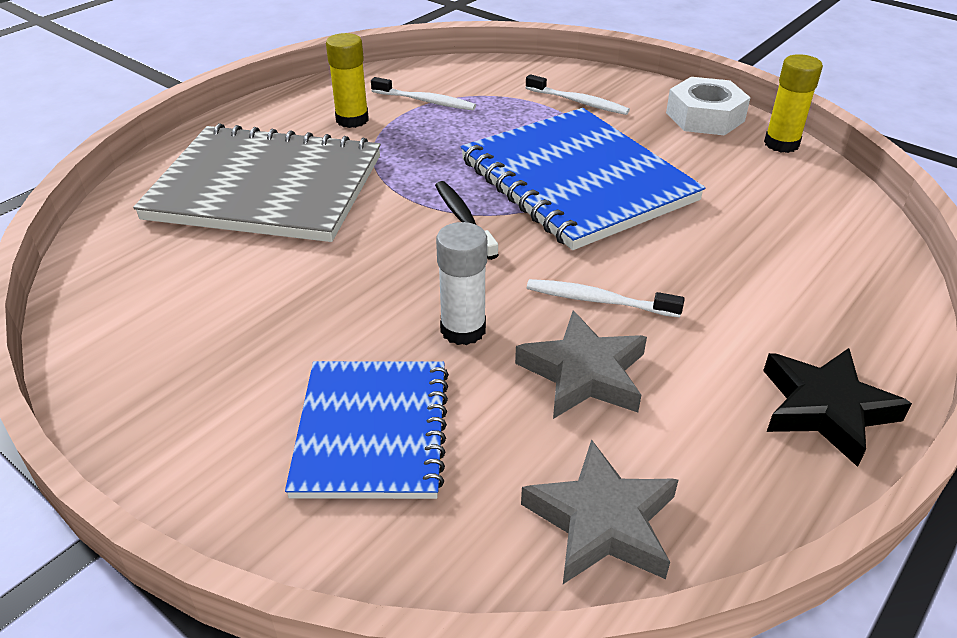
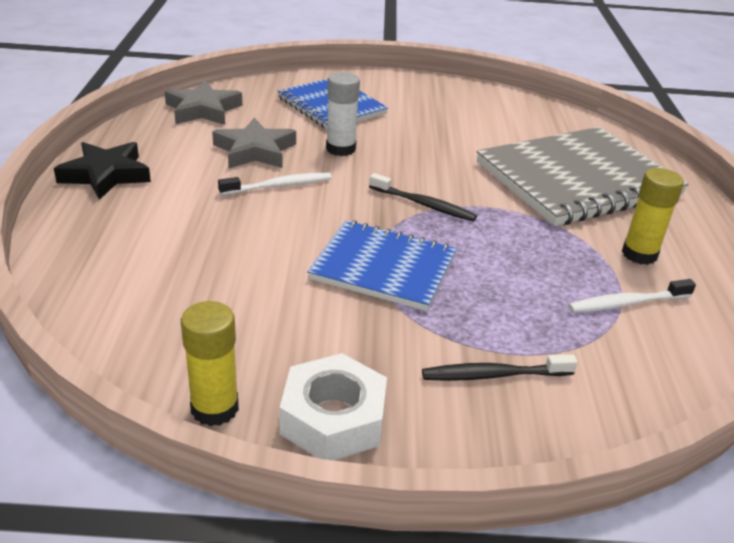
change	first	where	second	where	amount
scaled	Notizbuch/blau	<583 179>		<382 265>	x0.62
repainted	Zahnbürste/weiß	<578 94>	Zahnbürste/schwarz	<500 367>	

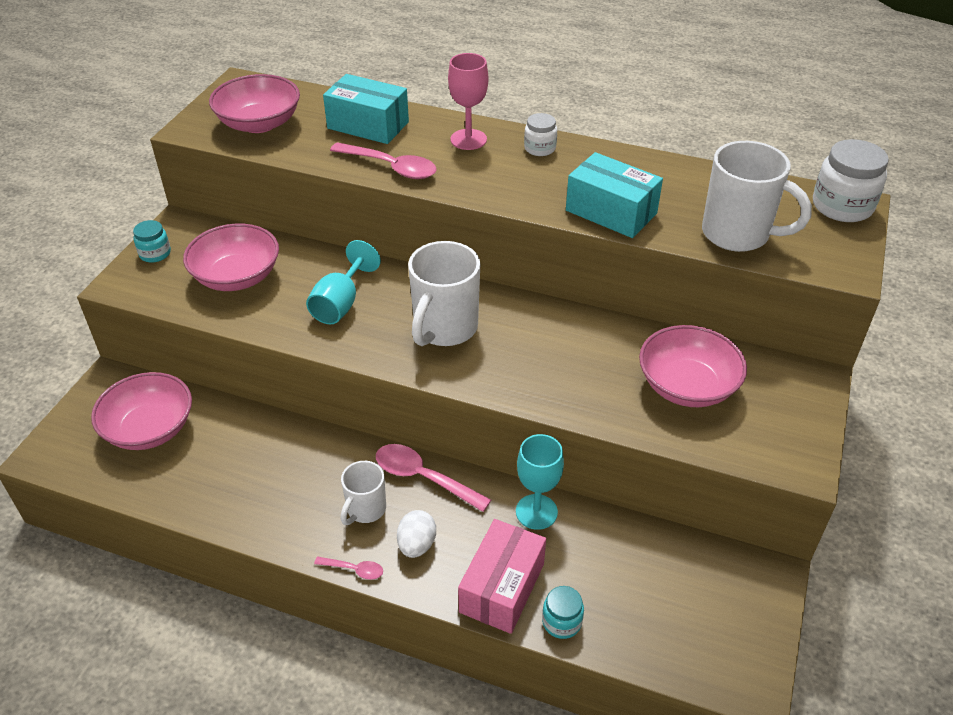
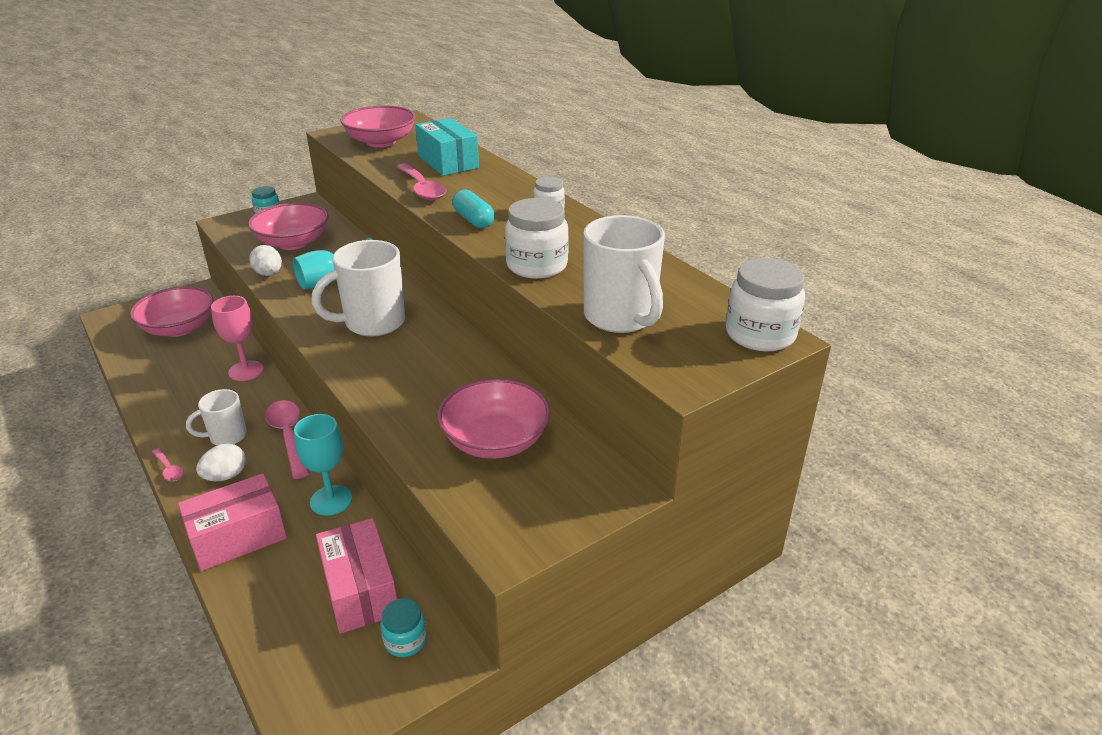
change	first	where	second	where	amount
shifted	Kelch/rosa	<468 101>		<237 338>	
new			Ei/weiß	<265 260>	
new			Schachtel/rosa	<356 576>	
shifted	Einmachglas/türkis	<563 612>		<404 627>	
new			Kapsel/türkis	<473 209>	
swapped	Schachtel/türkis	<614 195>	Einmachglas/weiß	<537 238>	

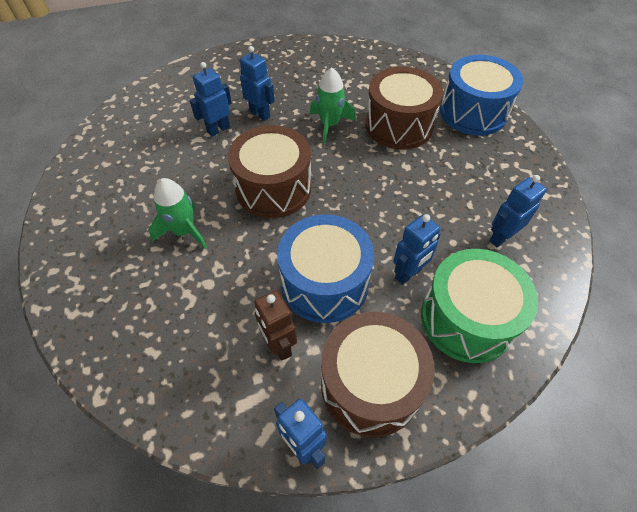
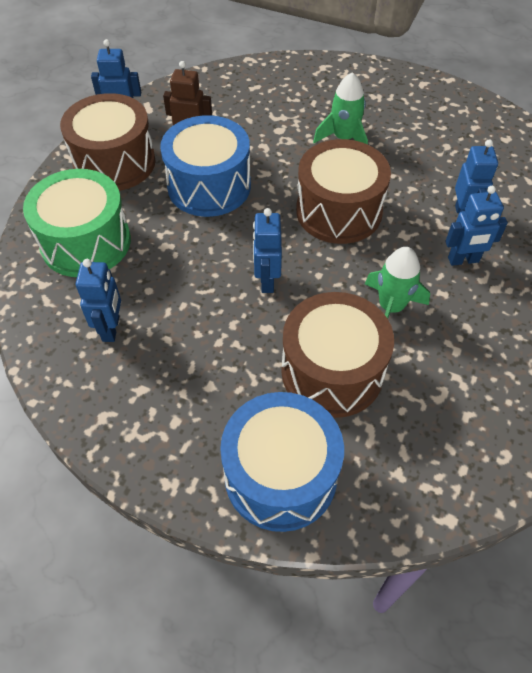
change	first	where	second	where	amount
shifted	Roboter/blau	<417 249>		<267 250>	

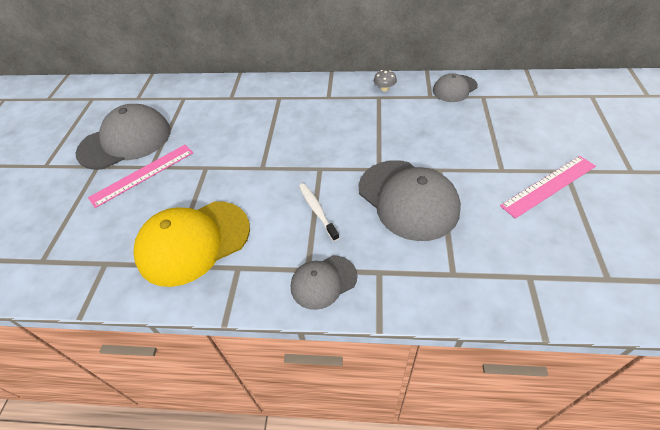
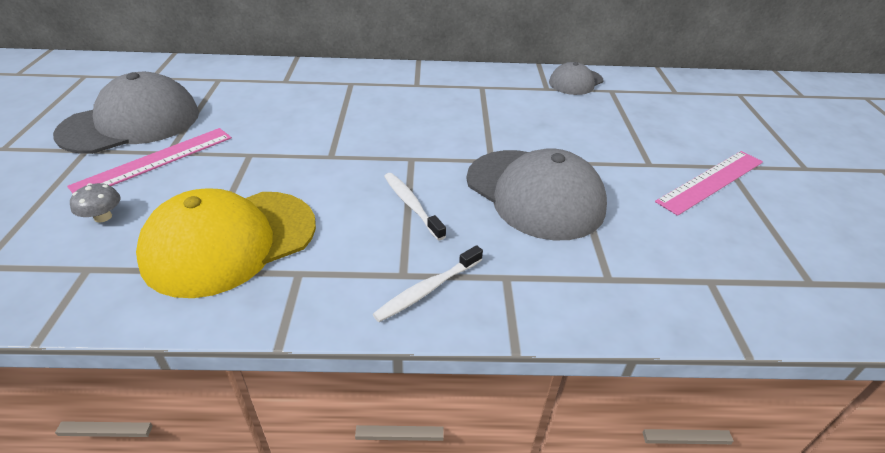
change	first	where	second	where	amount
shifted	Pilz/grau	<385 80>		<95 202>	
swapped	Kappe/grau	<324 282>	Zahnbürste/weiß	<428 283>	

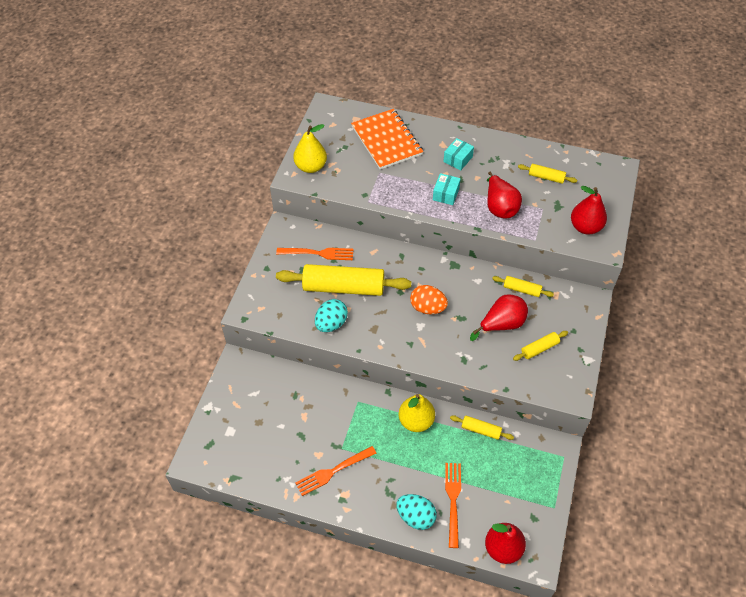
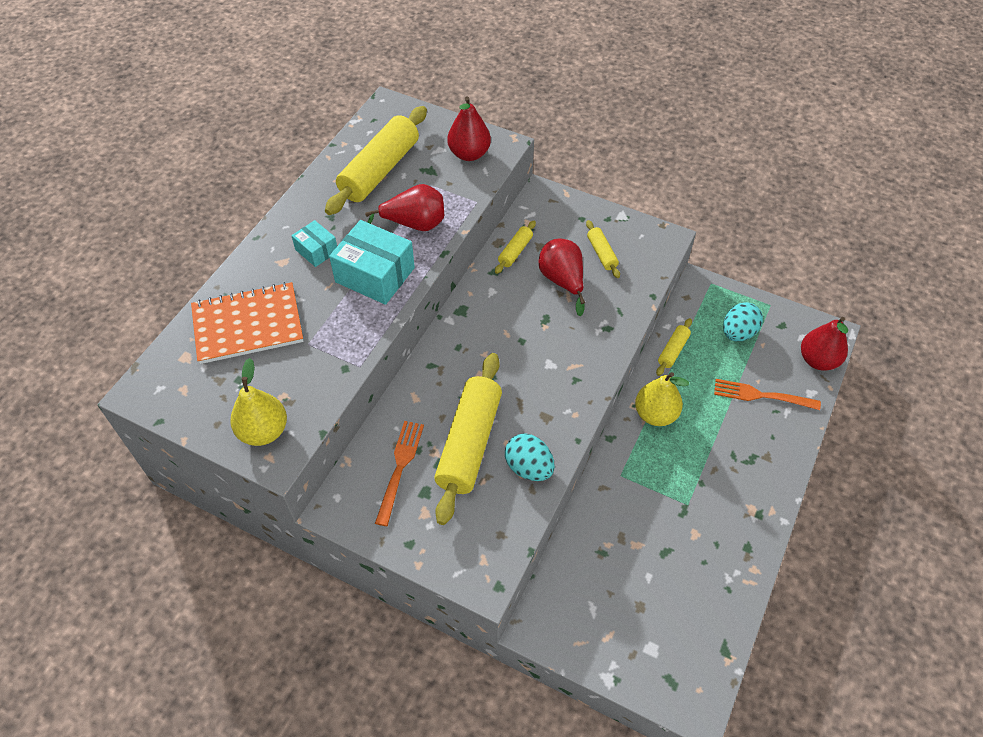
change	first	where	second	where	amount
scaled	Nudelholz/gelb	<547 174>		<376 160>	x2.16
scaled	Schachtel/türkis	<447 189>		<372 262>	x1.82
shifted	Ei/türkis	<416 512>		<743 322>	
gone	Gabel/orange	<336 471>			
gone	Ei/orange	<429 299>			

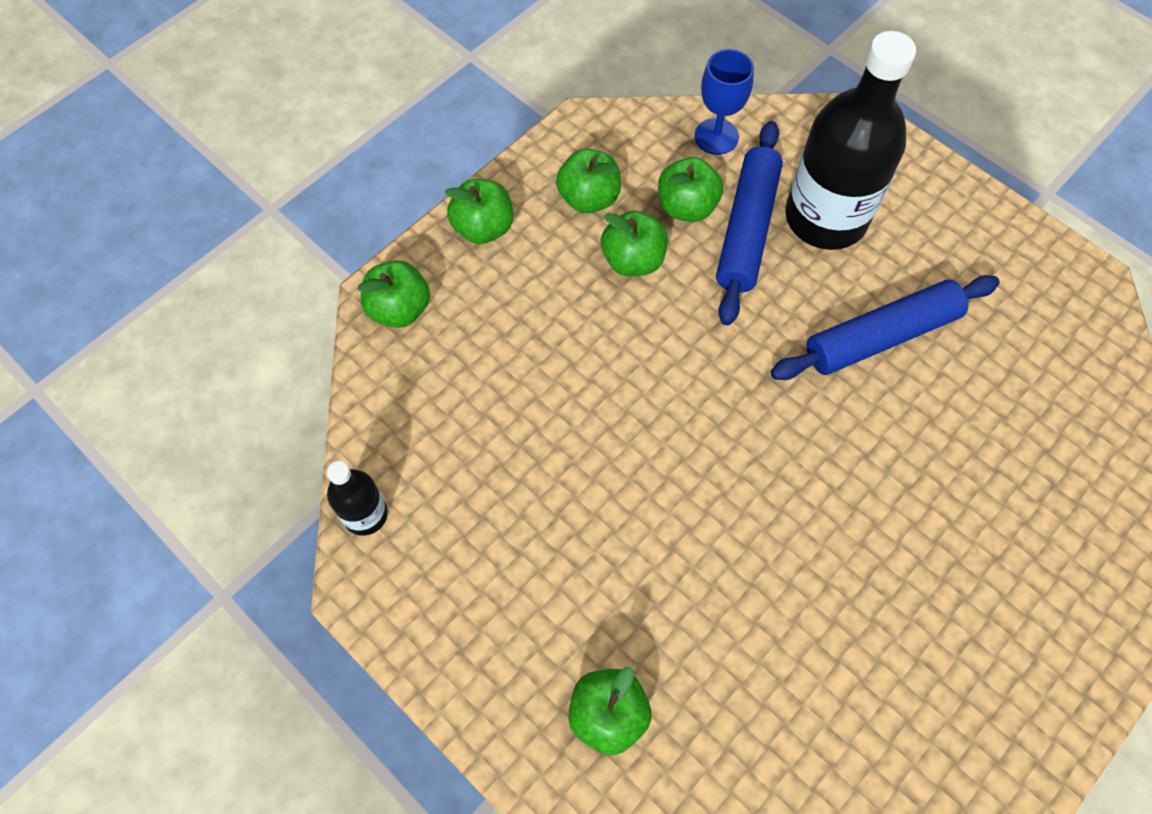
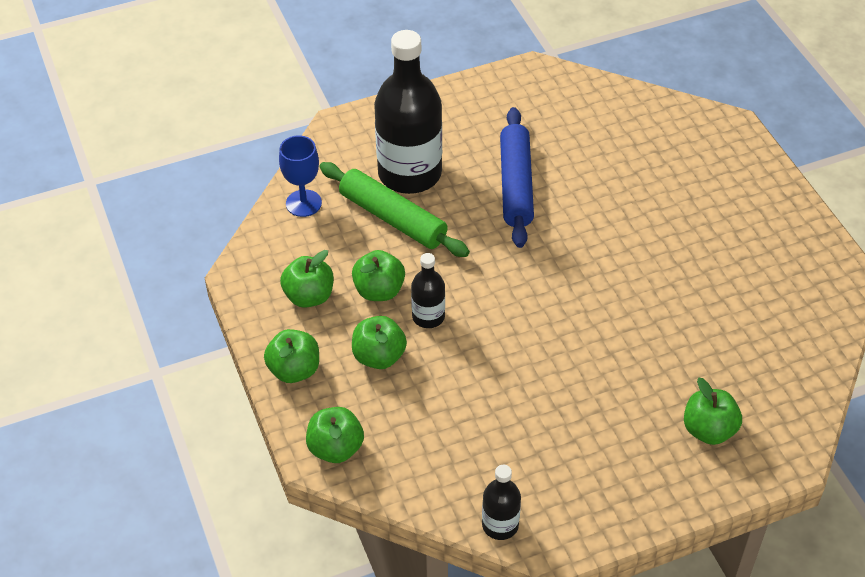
change	first	where	second	where	amount
repainted	Nudelholz/blau	<749 223>	Nudelholz/grün	<394 209>	
shifted	Apfel/grün	<690 189>		<379 342>	
new			Flasche/schwarz	<428 290>	

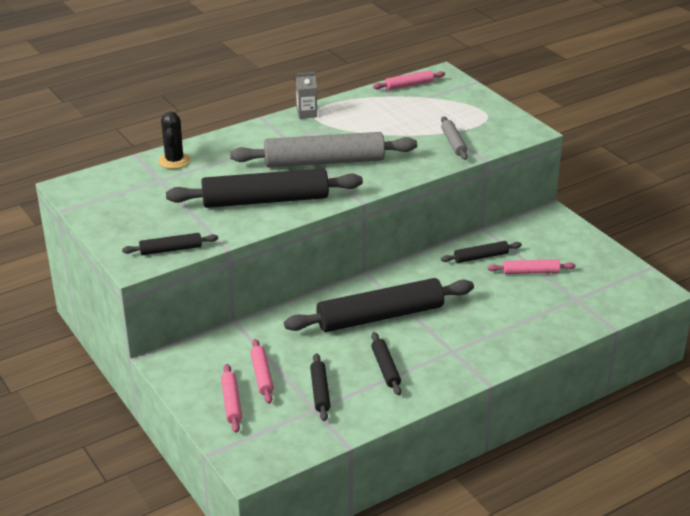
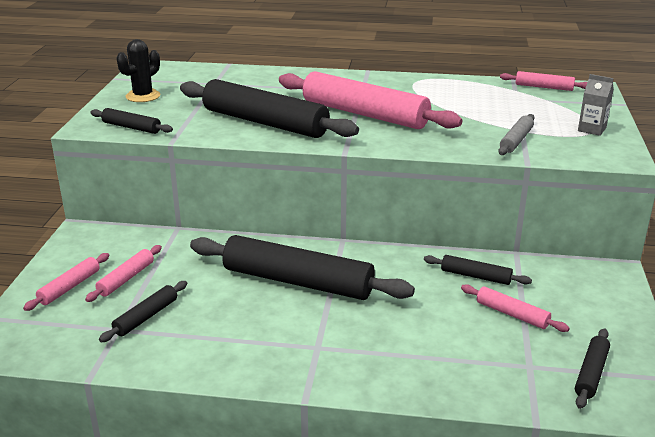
change	first	where	second	where	amount
shifted	Kaktus/schwarz	<174 140>		<138 70>	
repainted	Nudelholz/grau	<323 150>	Nudelholz/rosa	<370 100>	
shifted	Nudelholz/schwarz	<386 364>		<592 368>	
shifted	Getränkekarton/grau	<306 95>		<596 105>	

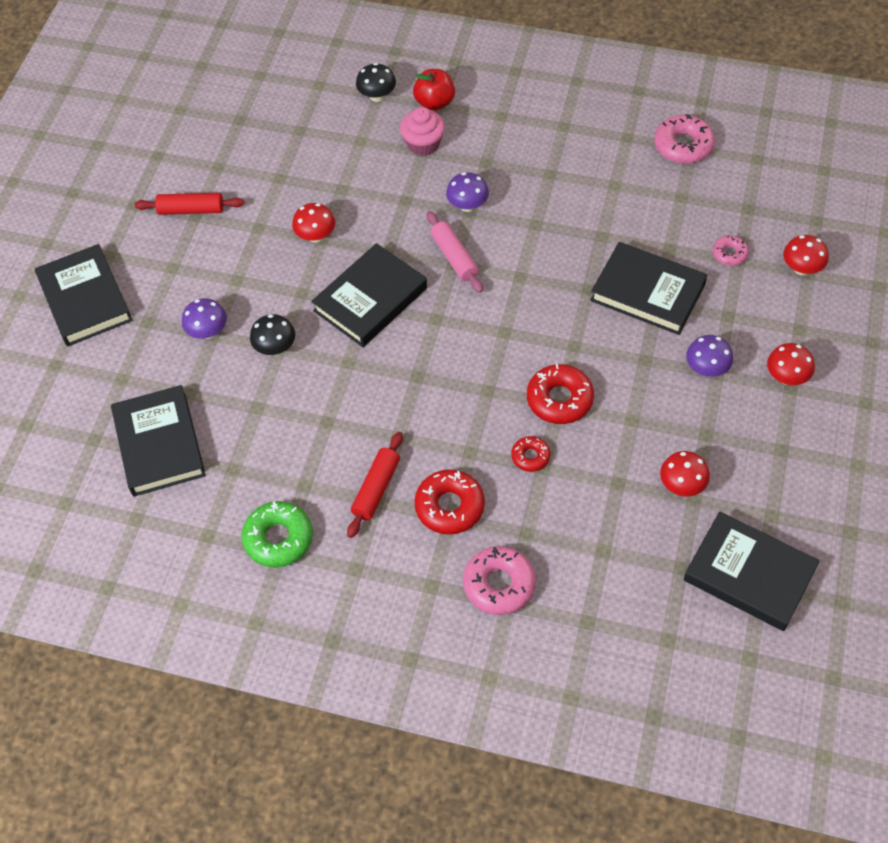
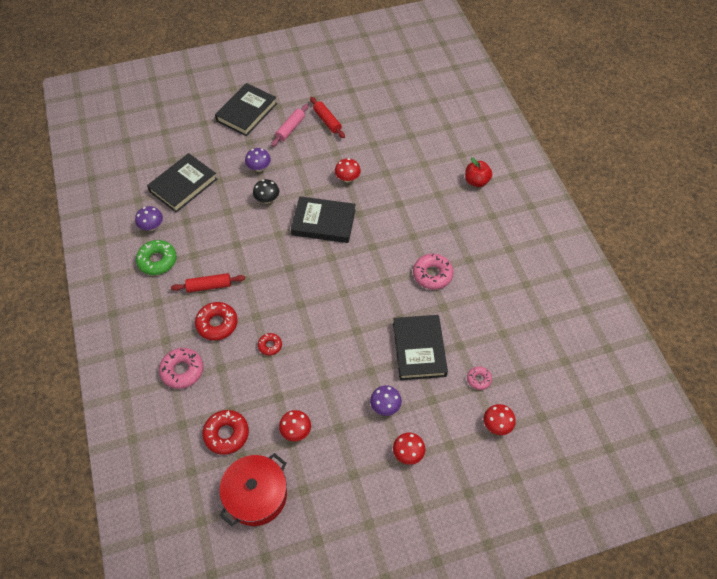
change	first	where	second	where	amount
shifted	Pilz/lila	<467 192>		<149 218>	
shifted	Donut/rot	<560 394>		<225 432>	
swapped	Buch/schwarz	<751 571>	Kochtopf/rot	<253 489>	
shifted	Nudelholz/rosa	<455 252>		<290 125>	
shifted	Donut/rosa	<684 139>		<433 271>	
gone	Pilz/schwarz	<376 82>			
gone	Muffin/rosa	<422 131>			

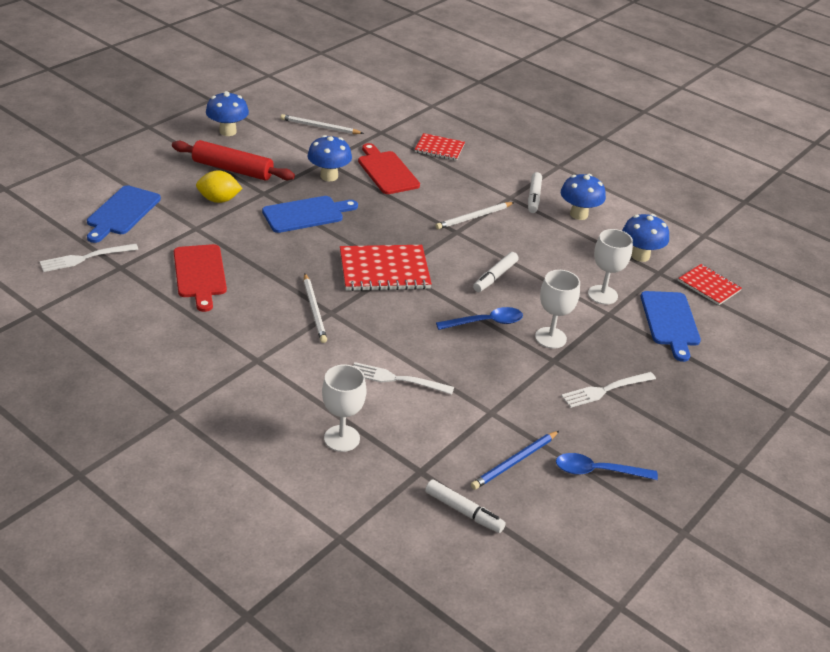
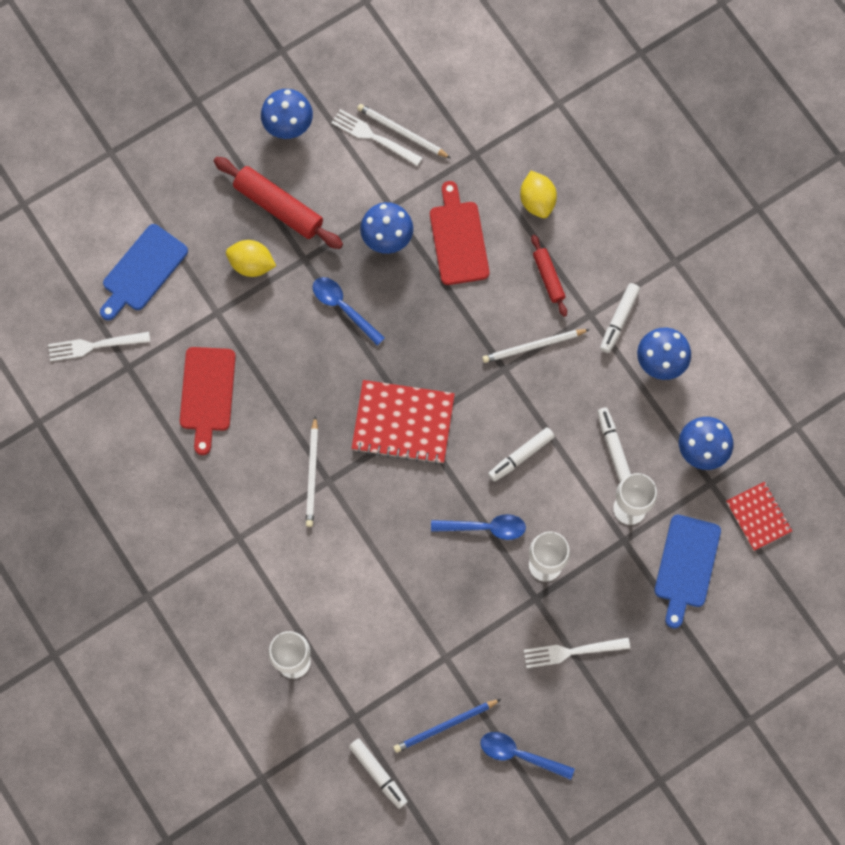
change	first	where	second	where	amount
swapped	Schneidebrett/blau	<310 214>	Löffel/blau	<349 311>	
shifted	Gabel/weiß	<403 378>		<376 137>	
swapped	Notizbuch/rot	<439 147>	Zitrone/gelb	<538 194>	
new			Nudelholz/rot	<549 276>	
new			Filzstift/weiß	<614 444>	

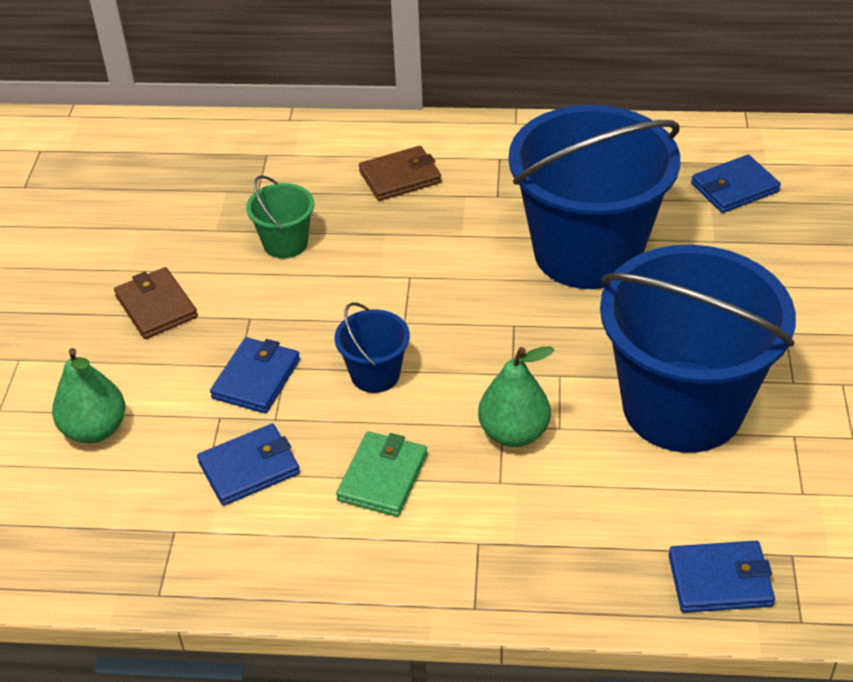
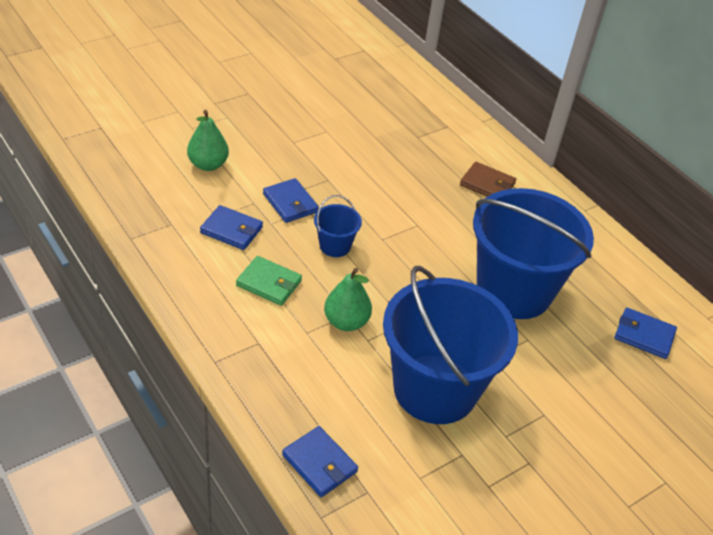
change	first	where	second	where	amount
rotated	Geldbörse/grün	<381 474>		<269 281>	45 degrees clockwise
rotated	Geldbörse/blau	<255 375>		<291 200>	75 degrees clockwise
gone	Geldbörse/braun	<156 303>			
gone	Eimer/grün	<280 216>			

